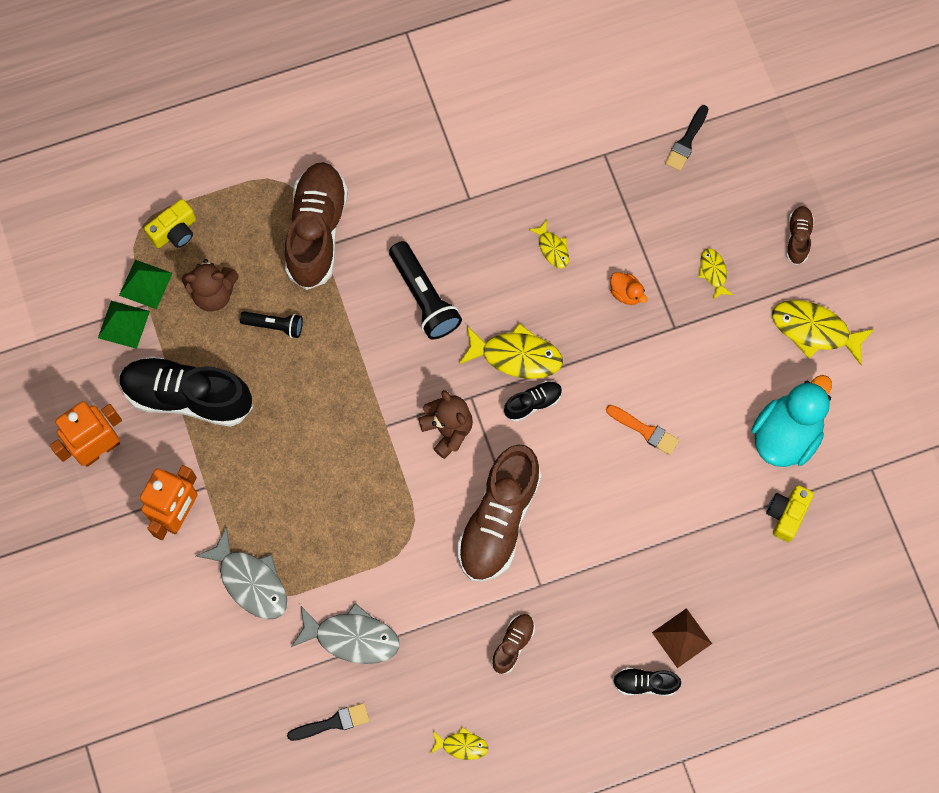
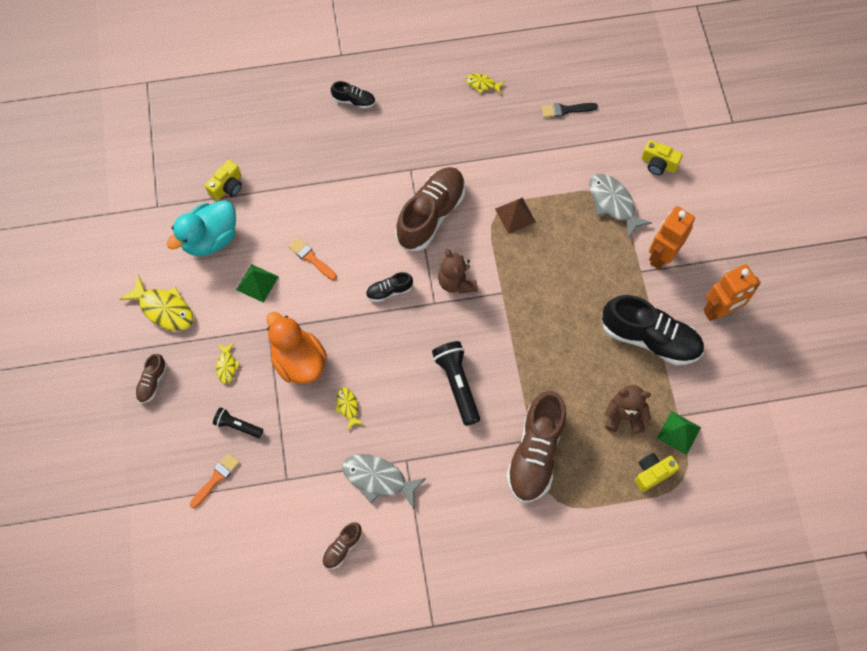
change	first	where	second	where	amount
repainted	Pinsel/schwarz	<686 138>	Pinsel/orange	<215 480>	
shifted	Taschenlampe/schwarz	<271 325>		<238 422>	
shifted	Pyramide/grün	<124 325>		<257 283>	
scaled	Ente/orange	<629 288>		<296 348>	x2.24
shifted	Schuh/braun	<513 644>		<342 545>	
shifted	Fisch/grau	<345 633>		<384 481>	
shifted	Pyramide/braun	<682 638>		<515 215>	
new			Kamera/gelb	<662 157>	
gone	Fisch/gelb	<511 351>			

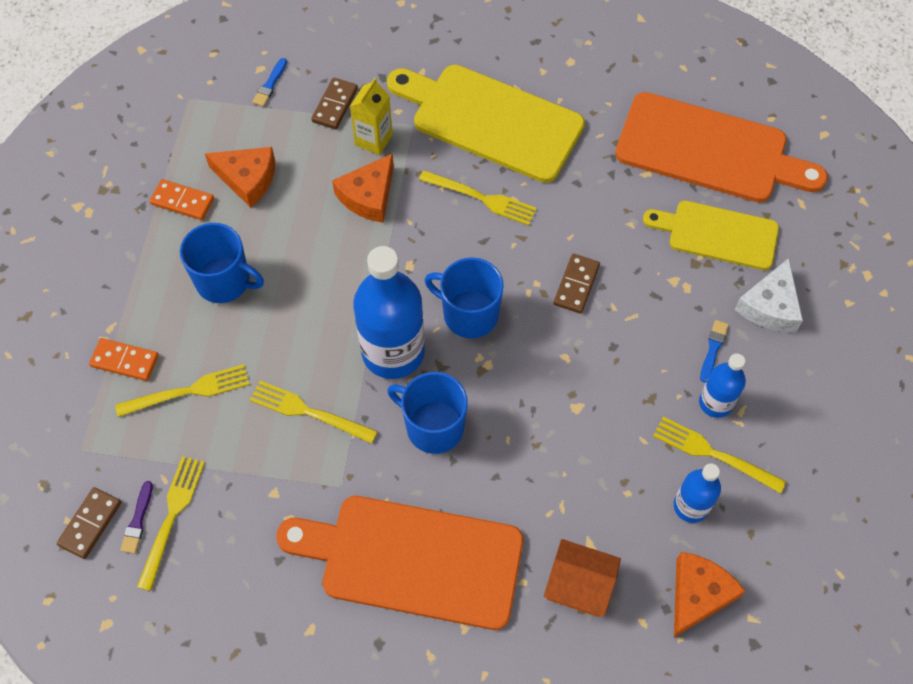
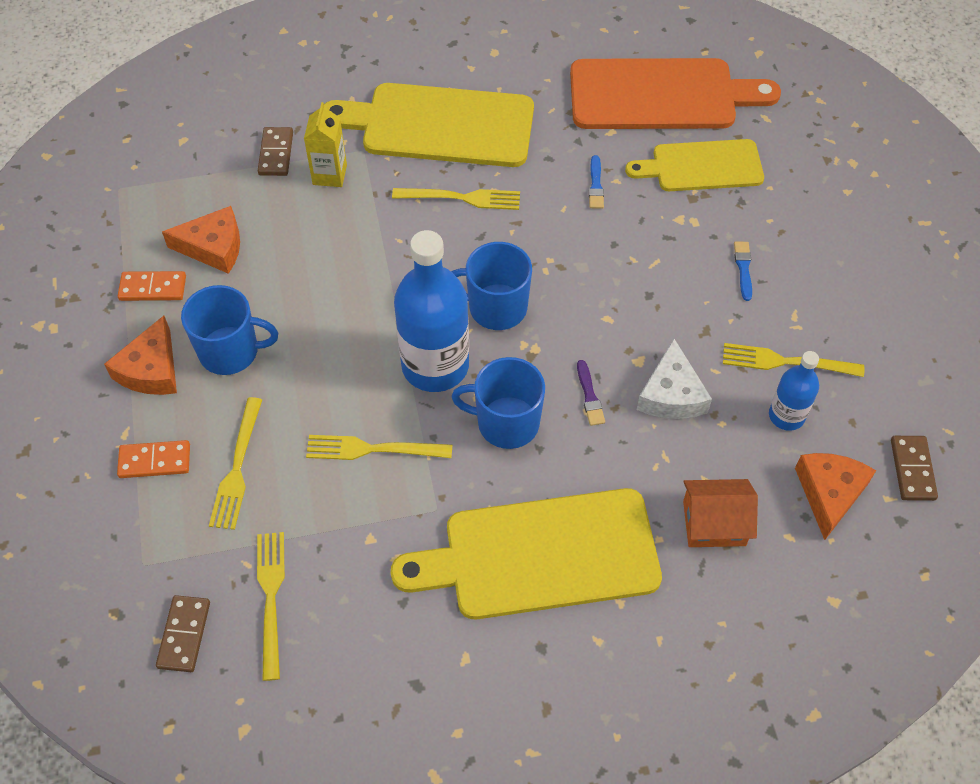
change	first	where	second	where	amount
shifted	Käse/orange	<363 188>		<140 355>	
rotated	Gabel/gelb	<182 390>		<235 463>	135 degrees clockwise
repainted	Schneidebrett/orange	<399 563>	Schneidebrett/gelb	<526 553>	
shifted	Pinsel/lila	<136 517>		<591 393>	
shifted	Pinsel/blau	<269 82>		<596 182>	
shifted	Käse/weiß	<768 295>		<674 379>	
shifted	Dominostein/braun	<577 284>		<914 468>	
gone	Flasche/blau	<722 386>			

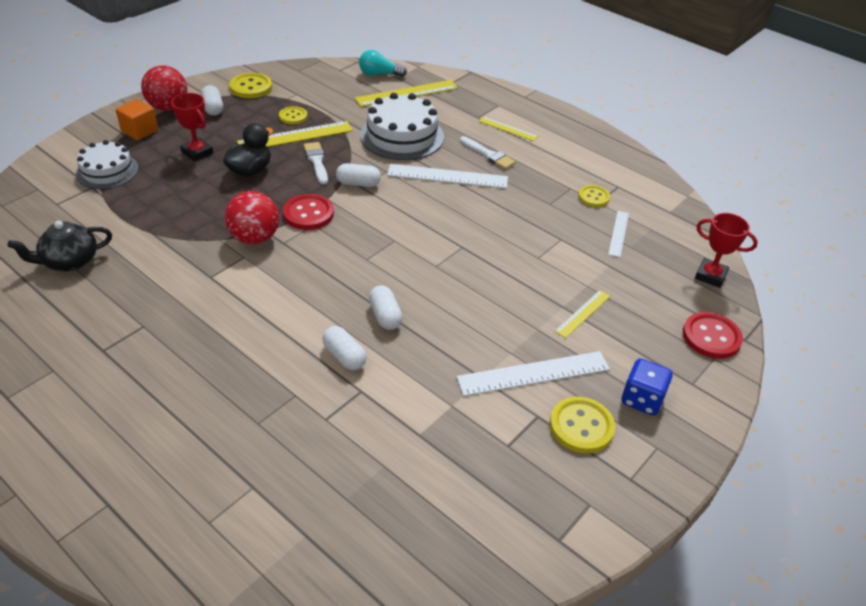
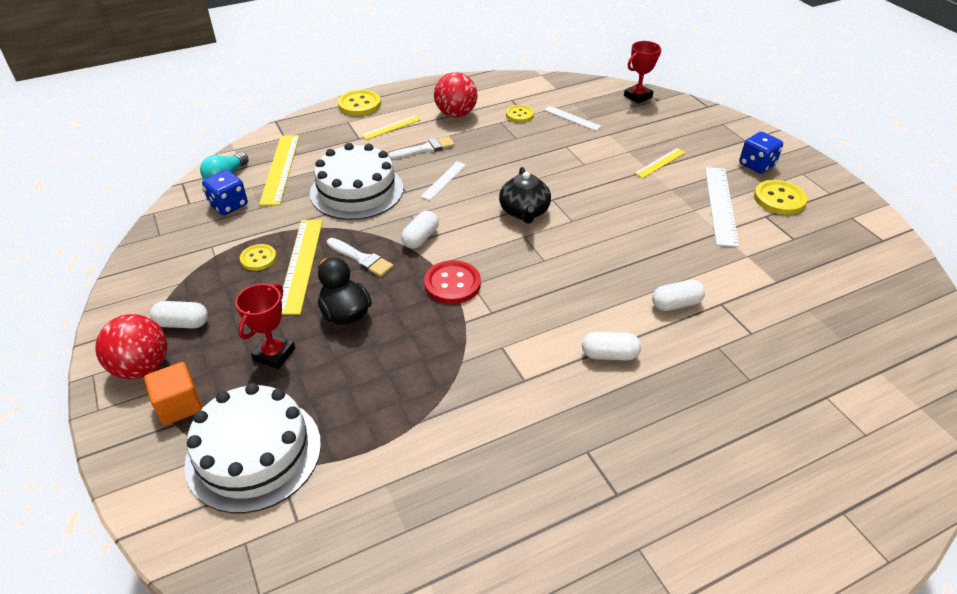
change	first	where	second	where	amount
scaled	Kuchen/weiß	<107 164>		<252 448>	x1.53
new			Spielwürfel/blau	<225 192>	
rotated	Pokal/rot	<192 127>		<265 326>	45 degrees counterclockwise
rotated	Pinsel/weiß	<316 163>		<360 257>	150 degrees counterclockwise
shifted	Knopf/gelb	<251 85>		<359 103>	
scaled	Lineal/weiß	<447 176>		<443 180>	x0.57
shifted	Ball/rot	<252 218>		<456 94>	
shifted	Teekanne/schwarz	<59 246>		<525 195>	
shifted	Kapsel/weiß	<386 307>		<611 346>	
rotated	Lineal/gelb	<582 314>		<660 163>	75 degrees clockwise
gone	Knopf/rot	<713 335>			

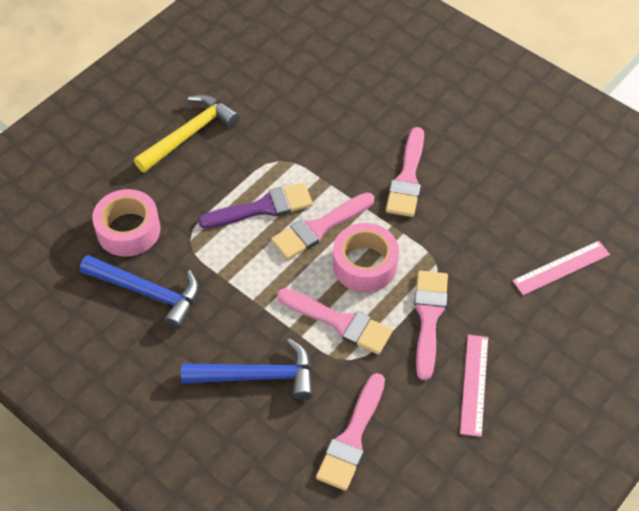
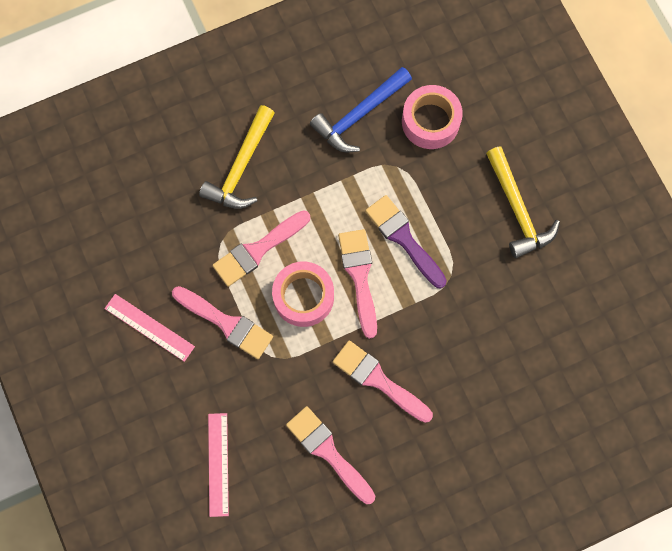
change	first	where	second	where	amount
repainted	Hammer/blau	<247 369>	Hammer/gelb	<237 157>	
shifted	Pinsel/rosa	<350 432>		<330 455>	
rotated	Pinsel/lila	<255 205>		<406 241>	135 degrees clockwise

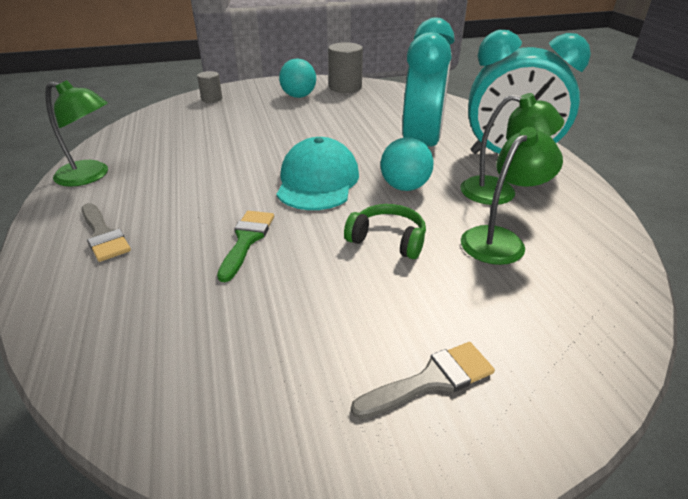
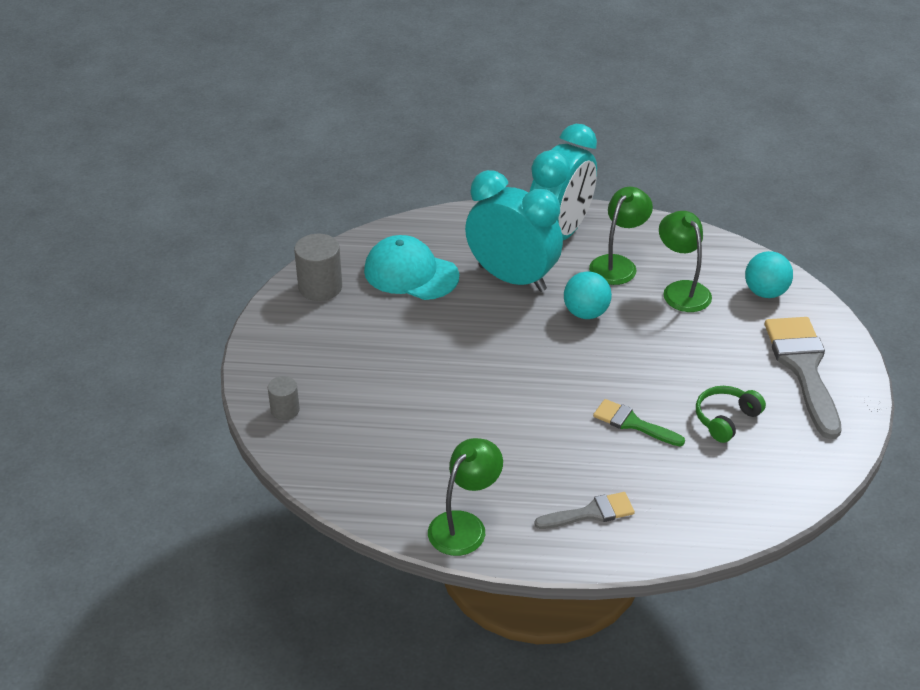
change	first	where	second	where	amount
shifted	Kappe/türkis	<318 173>		<411 267>	
shifted	Kopfhörer/grün	<385 231>		<731 414>	
shifted	Ball/türkis	<297 78>		<769 274>	
scaled	Pinsel/grau	<423 380>		<803 378>	x1.84

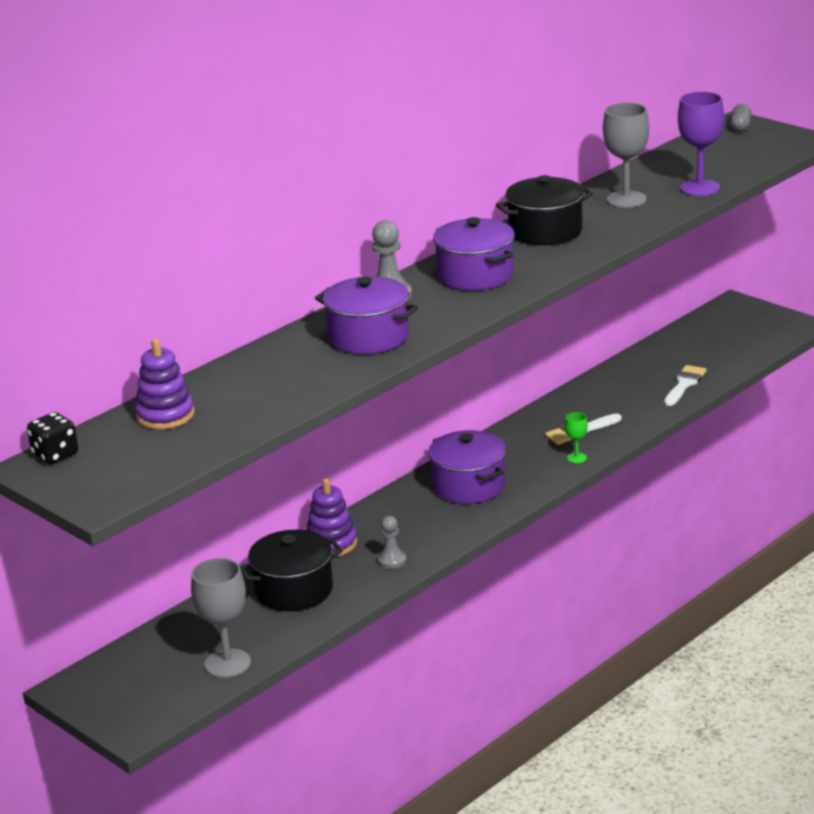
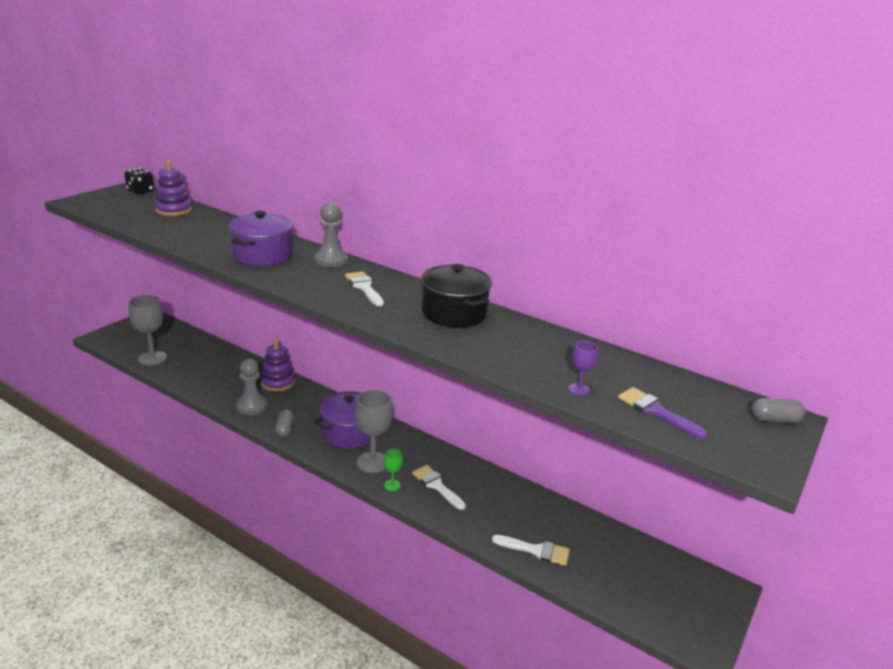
change	first	where	second	where	amount
scaled	Bauer/grau	<392 542>		<251 387>	x1.55
new			Kapsel/grau	<284 423>	
swapped	Kochtopf/lila	<474 253>	Pinsel/weiß	<364 288>	
shifted	Kelch/grau	<626 155>		<374 431>	
scaled	Kelch/lila	<701 144>		<583 368>	x0.49
new			Pinsel/lila	<663 413>	
gone	Kochtopf/schwarz	<291 570>			

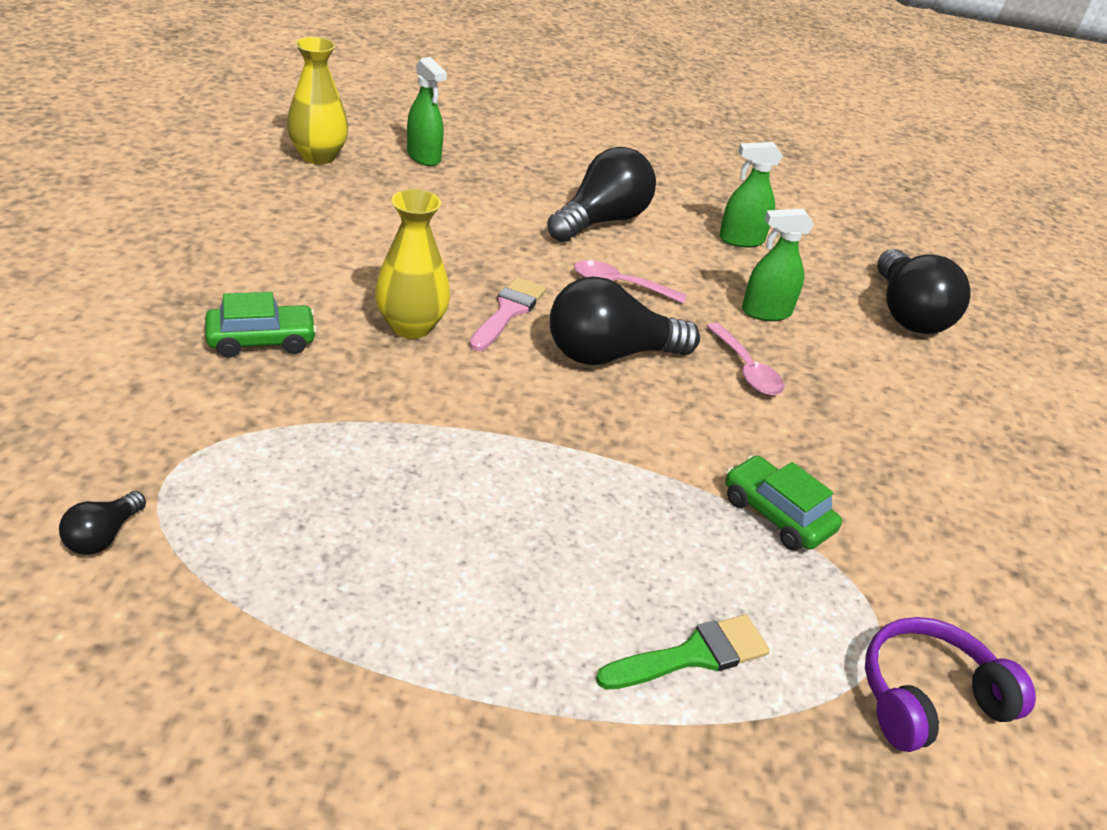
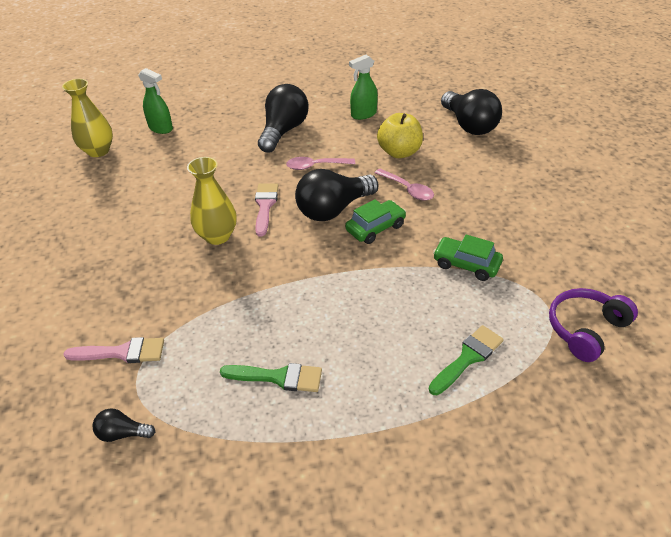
change	first	where	second	where	amount
new			Pinsel/rosa	<113 350>	
rotated	Glühbirne/schwarz	<102 523>		<123 425>	90 degrees clockwise
new			Pinsel/grün	<271 377>	
shifted	Auto/grün	<261 325>		<375 221>	
swapped	Sprühflasche/grün	<778 264>	Apfel/gelb	<400 135>	

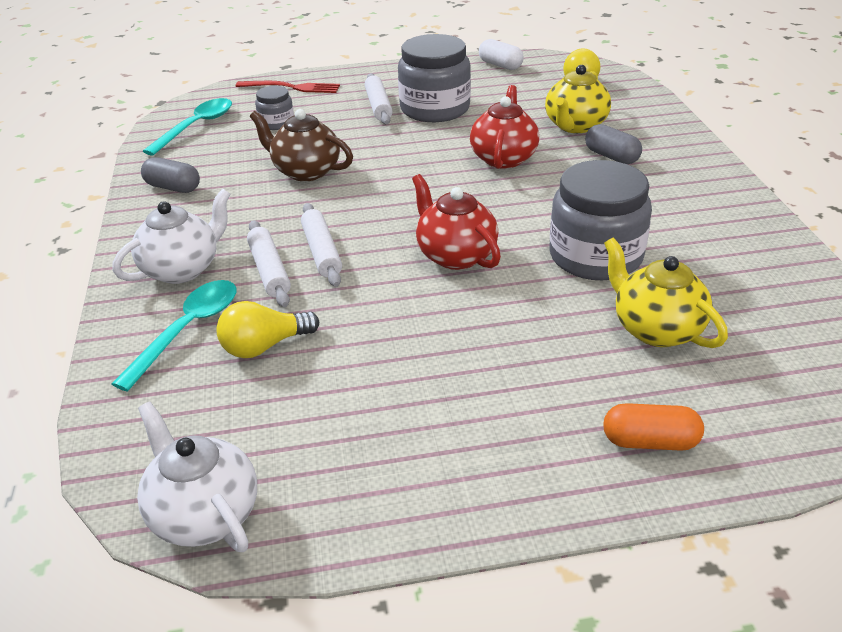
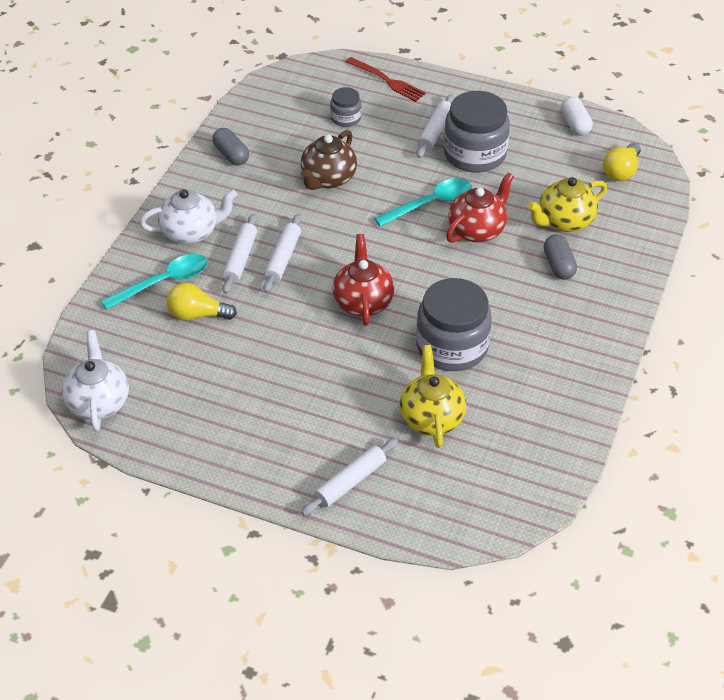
change	first	where	second	where	amount
rotated	Teekanne/braun	<301 145>		<329 160>	120 degrees counterclockwise
swapped	Kapsel/orange	<653 427>	Nudelholz/weiß	<349 477>	
shifted	Löffel/türkis	<187 127>		<423 202>	

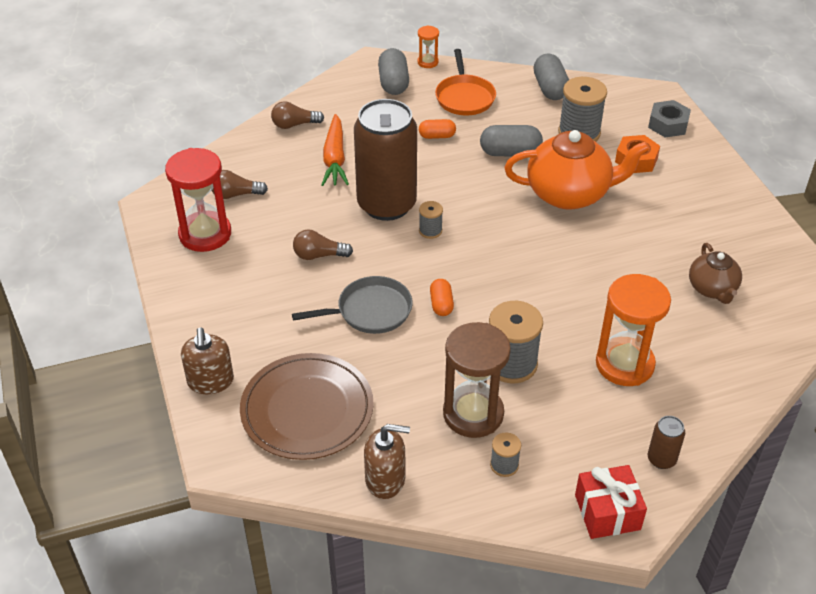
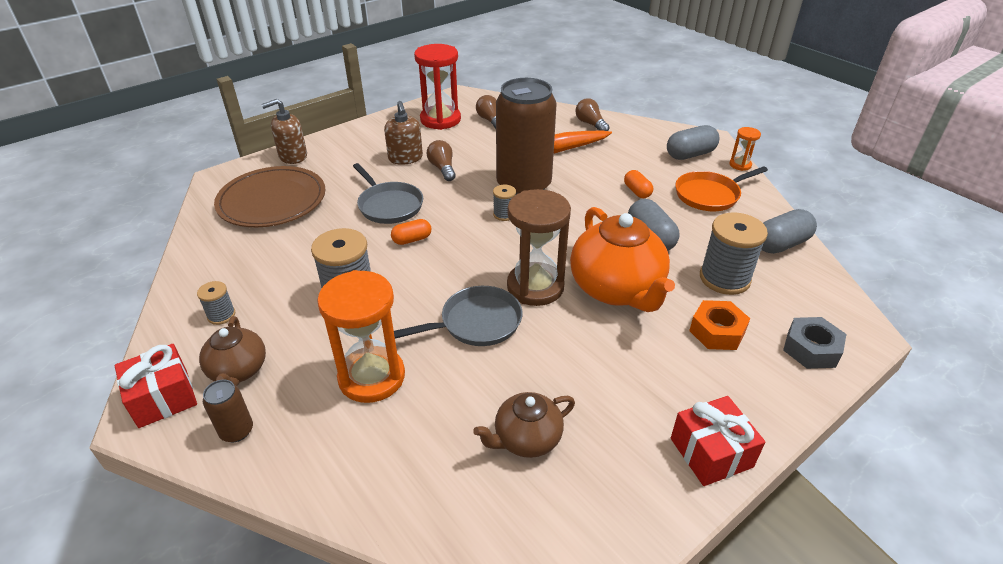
change	first	where	second	where	amount
new			Teekanne/braun	<232 351>	
shifted	Seifenspender/braun	<387 461>		<403 133>	
new			Pfanne/grau	<458 316>	
shifted	Sanduhr/braun	<477 380>		<539 247>	
new			Geschenk/rot	<718 441>	

